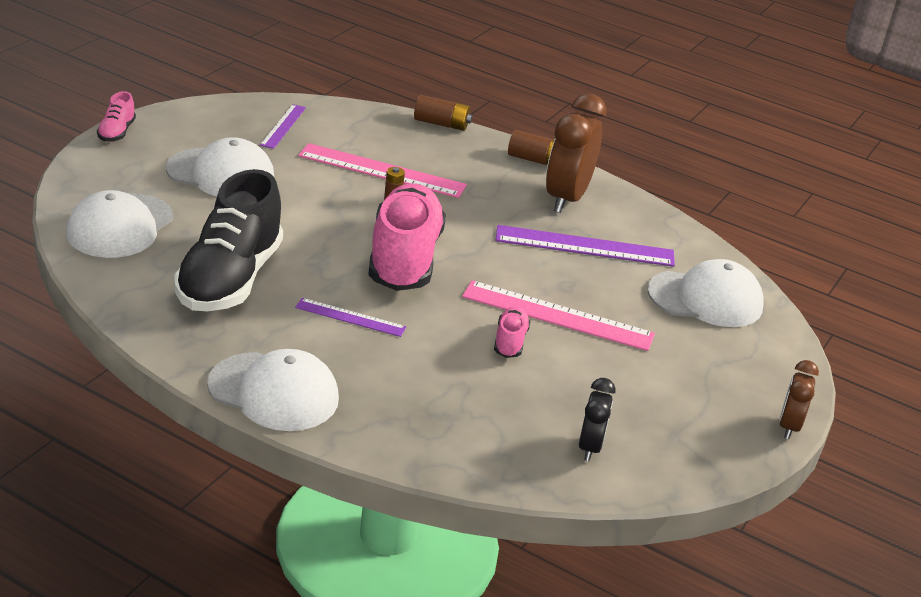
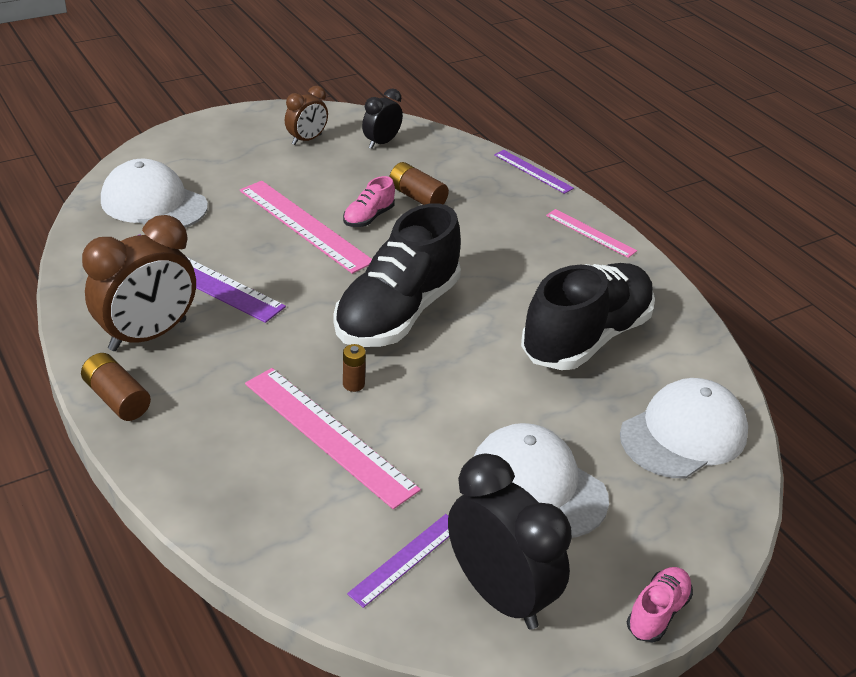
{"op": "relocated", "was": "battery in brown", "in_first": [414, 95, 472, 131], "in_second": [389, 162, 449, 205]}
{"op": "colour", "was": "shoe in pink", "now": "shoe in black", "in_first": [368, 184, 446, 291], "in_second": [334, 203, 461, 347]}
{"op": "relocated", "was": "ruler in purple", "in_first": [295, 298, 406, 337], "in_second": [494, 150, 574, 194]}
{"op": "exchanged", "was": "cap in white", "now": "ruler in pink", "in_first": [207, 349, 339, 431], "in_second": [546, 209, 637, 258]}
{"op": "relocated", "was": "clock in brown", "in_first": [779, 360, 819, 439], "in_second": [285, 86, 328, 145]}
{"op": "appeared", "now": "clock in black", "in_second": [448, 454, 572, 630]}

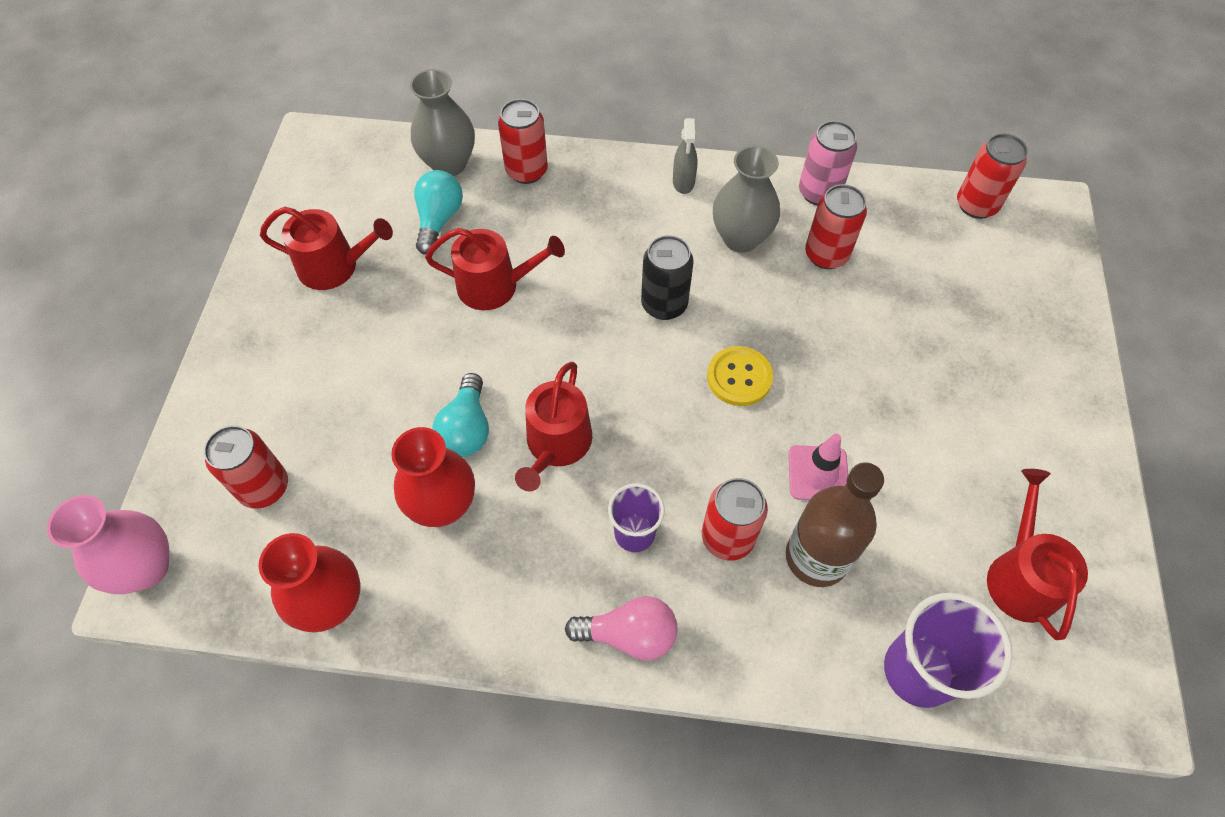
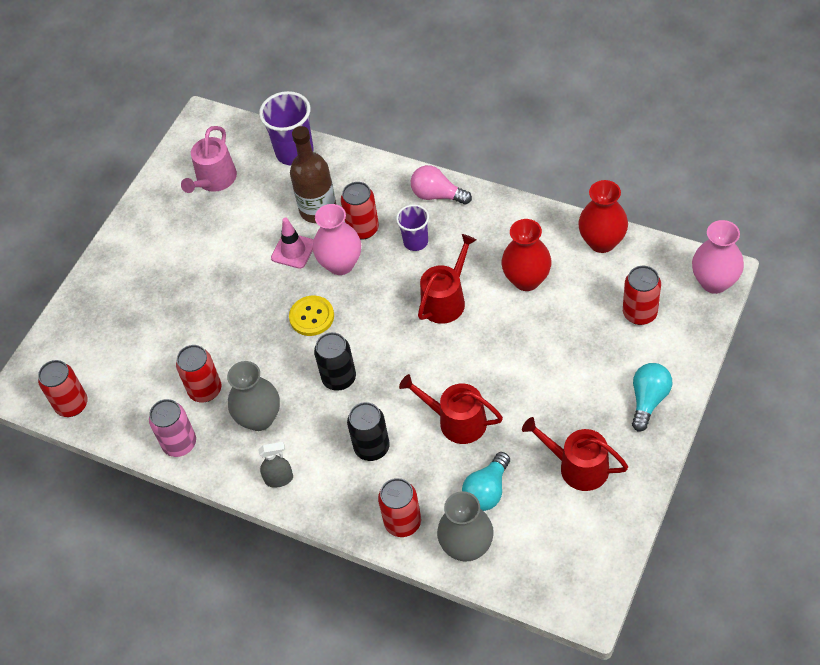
{"op": "spun", "was": "spray bottle in grey", "in_first": [673, 118, 698, 194], "in_second": [258, 442, 293, 488], "clockwise": 60}
{"op": "relocated", "was": "light bulb in turquoise", "in_first": [432, 373, 489, 457], "in_second": [632, 363, 672, 431]}
{"op": "colour", "was": "watering can in red", "now": "watering can in pink", "in_first": [987, 469, 1088, 640], "in_second": [181, 126, 237, 193]}
{"op": "appeared", "now": "vase in pink", "in_second": [313, 204, 361, 275]}
{"op": "appeared", "now": "can in black", "in_second": [347, 402, 390, 461]}

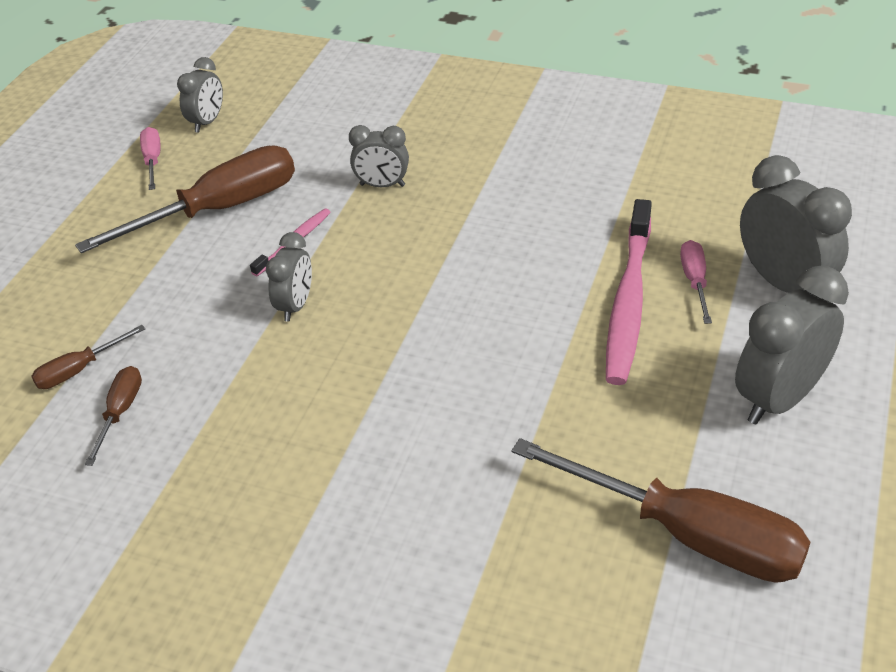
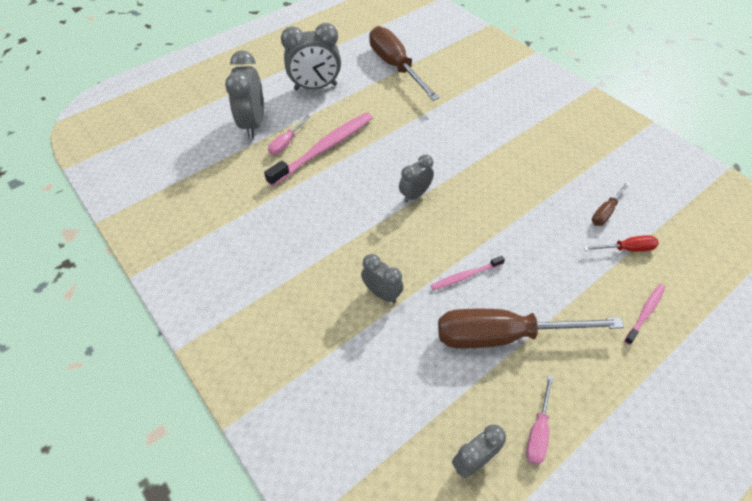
{"op": "relocated", "was": "clock in grey", "in_first": [266, 232, 312, 322], "in_second": [399, 154, 434, 203]}
{"op": "colour", "was": "screwdriver in brown", "now": "screwdriver in red", "in_first": [31, 325, 145, 389], "in_second": [584, 235, 659, 252]}
{"op": "appeared", "now": "toothbrush in pink", "in_second": [624, 284, 665, 345]}

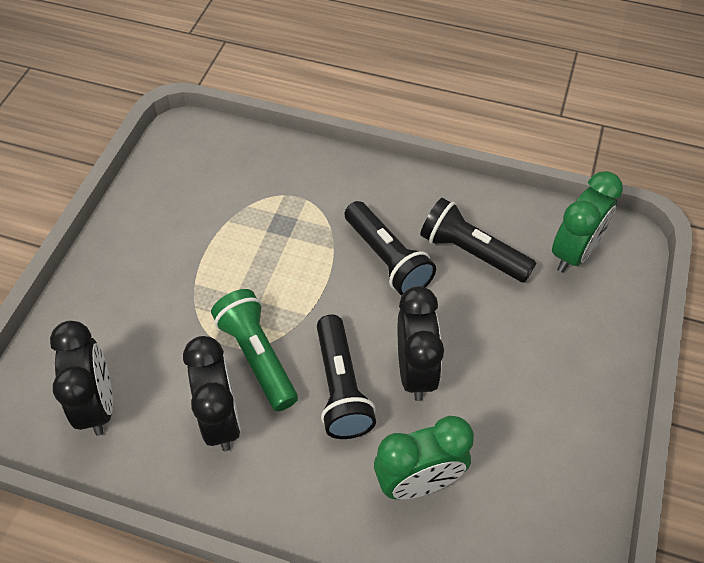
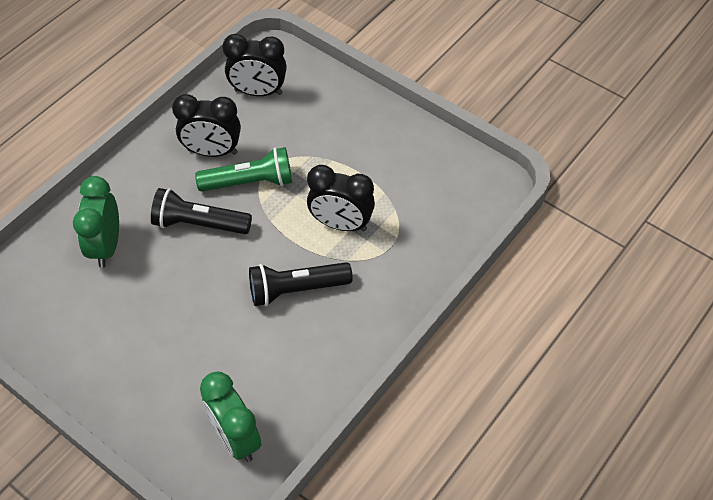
{"op": "missing", "was": "flashlight in black", "in_first": [420, 198, 536, 283]}
{"op": "relocated", "was": "clock in black", "in_first": [398, 286, 444, 401], "in_second": [307, 165, 375, 231]}

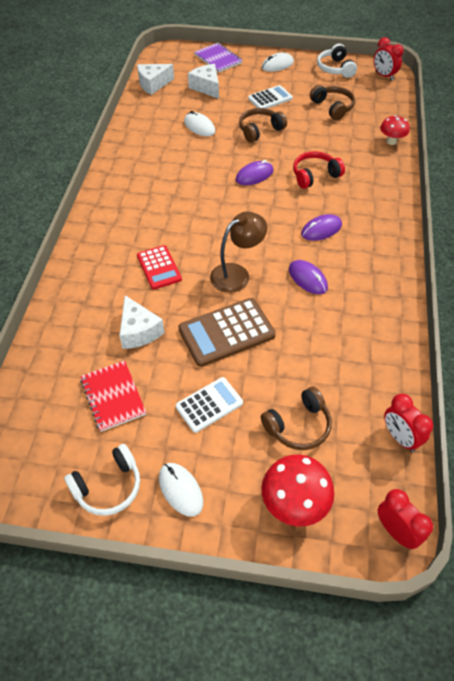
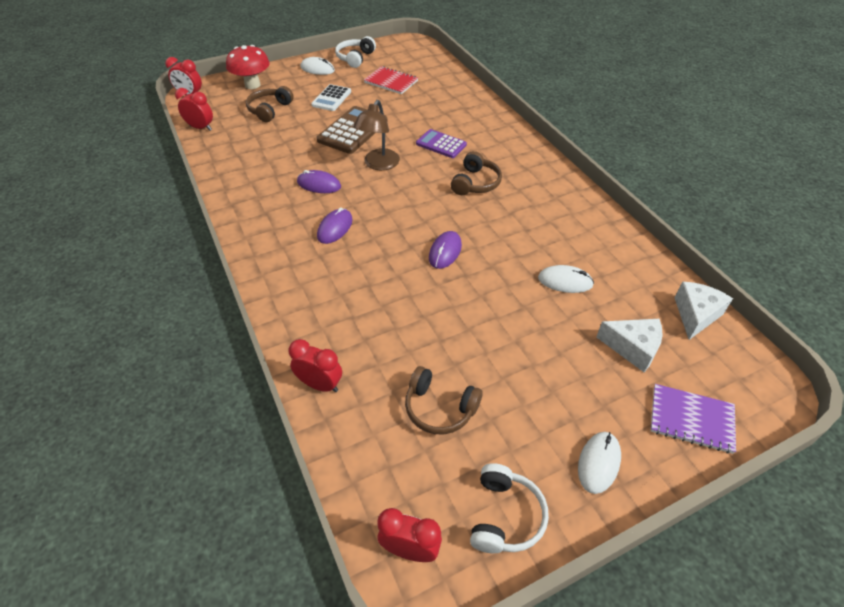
{"op": "spun", "was": "headphones in white", "in_first": [317, 44, 357, 78], "in_second": [470, 463, 549, 553], "clockwise": 60}
{"op": "missing", "was": "calculator in white", "in_first": [248, 85, 293, 109]}
{"op": "relocated", "was": "headphones in brown", "in_first": [239, 108, 287, 143], "in_second": [451, 151, 502, 195]}
{"op": "exchanged", "was": "mushroom in red", "now": "clock in red", "in_first": [380, 115, 409, 145], "in_second": [289, 339, 342, 392]}
{"op": "missing", "was": "headphones in red", "in_first": [293, 151, 345, 189]}
{"op": "colour", "was": "calculator in red", "now": "calculator in purple", "in_first": [137, 245, 182, 290], "in_second": [416, 129, 467, 158]}
{"op": "missing", "was": "cheese in white", "in_first": [119, 295, 164, 349]}

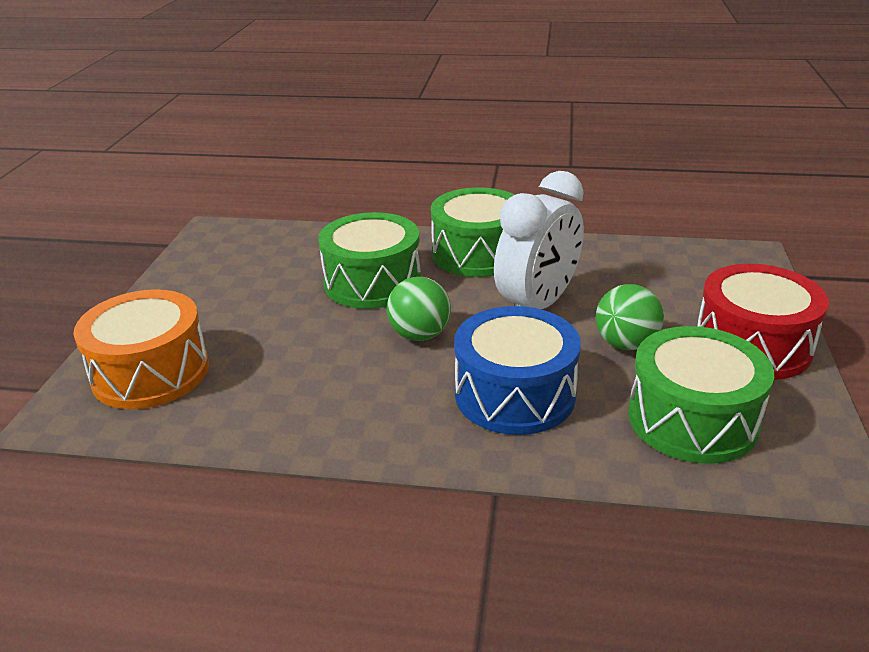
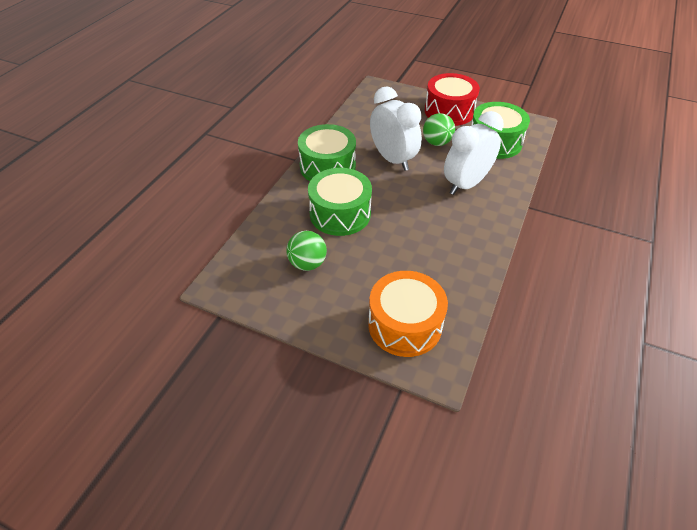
{"op": "relocated", "was": "ball in green", "in_first": [387, 277, 451, 341], "in_second": [286, 231, 327, 271]}
{"op": "exchanged", "was": "drum in blue", "now": "clock in white", "in_first": [454, 306, 581, 435], "in_second": [444, 111, 504, 195]}

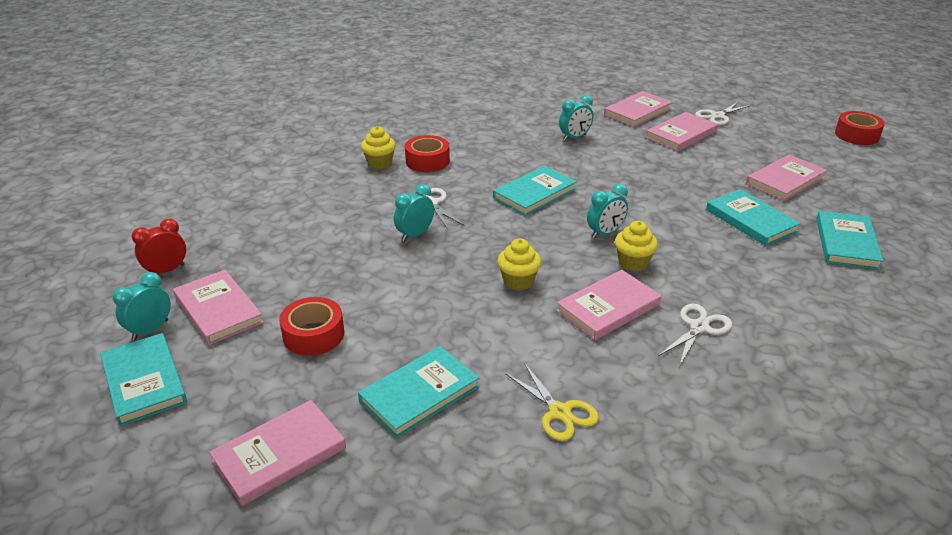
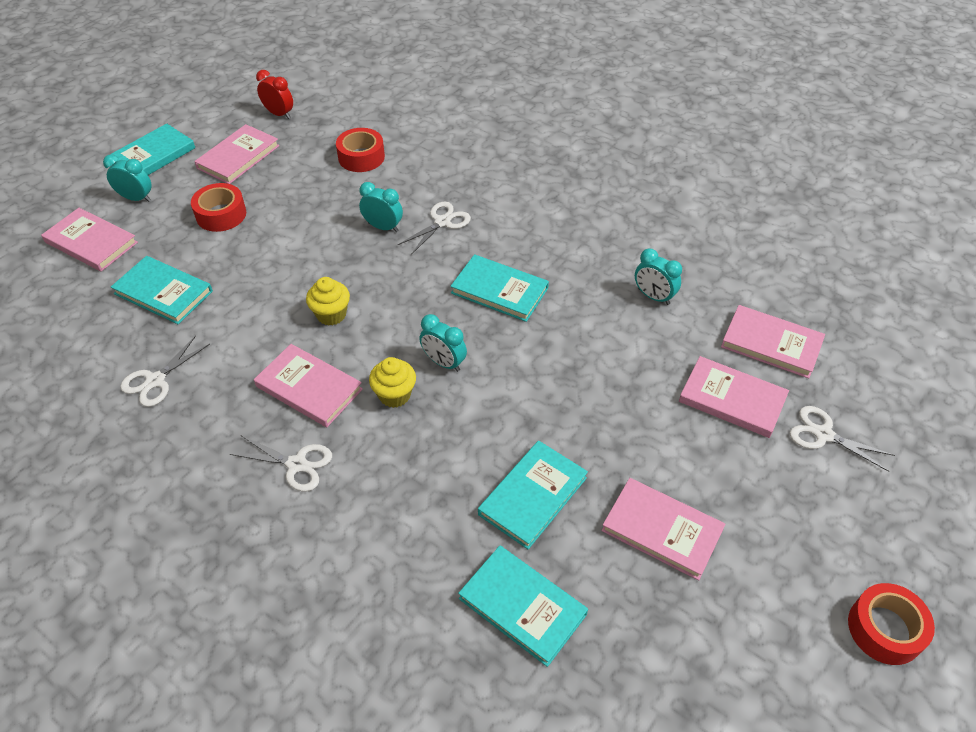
{"op": "missing", "was": "cupcake in yellow", "in_first": [361, 126, 396, 169]}
{"op": "relocated", "was": "tape in red", "in_first": [405, 135, 450, 172], "in_second": [336, 128, 385, 172]}
{"op": "spun", "was": "book in turquoise", "in_first": [816, 211, 884, 270], "in_second": [458, 546, 588, 667], "clockwise": 45}
{"op": "relocated", "was": "clock in turquoise", "in_first": [113, 272, 171, 340], "in_second": [103, 154, 152, 202]}
{"op": "colour", "was": "scissors in yellow", "now": "scissors in white", "in_first": [505, 363, 599, 441], "in_second": [120, 335, 210, 407]}

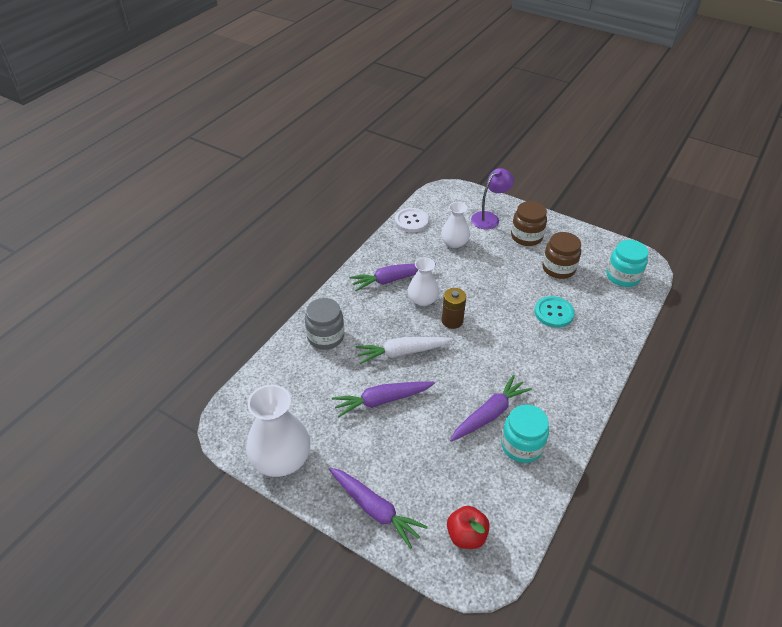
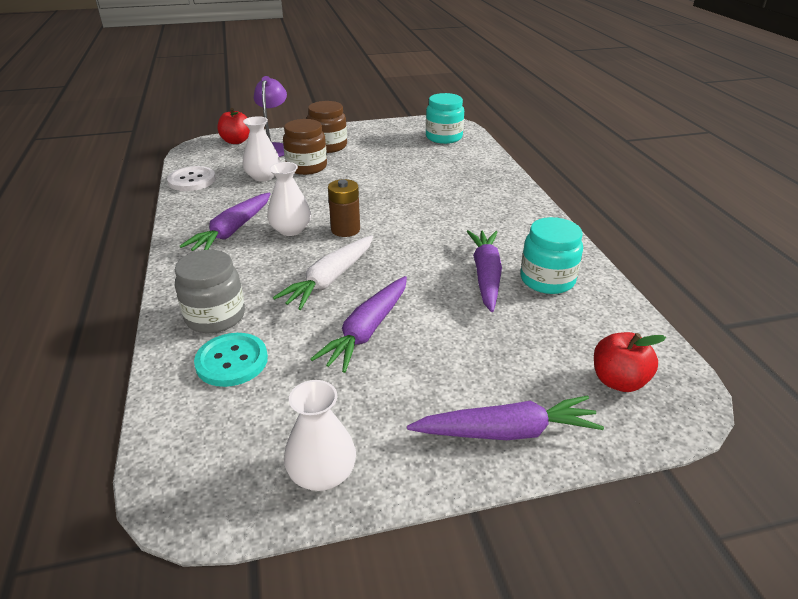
{"op": "relocated", "was": "jar in brown", "in_first": [542, 232, 581, 279], "in_second": [283, 119, 327, 175]}
{"op": "relocated", "was": "button in turquoise", "in_first": [534, 296, 575, 328], "in_second": [194, 333, 268, 387]}
{"op": "size", "was": "vase in white", "in_first": [246, 385, 311, 477], "in_second": [284, 380, 356, 491], "ratio": 0.61}
{"op": "appeared", "now": "apple in red", "in_second": [217, 108, 250, 144]}

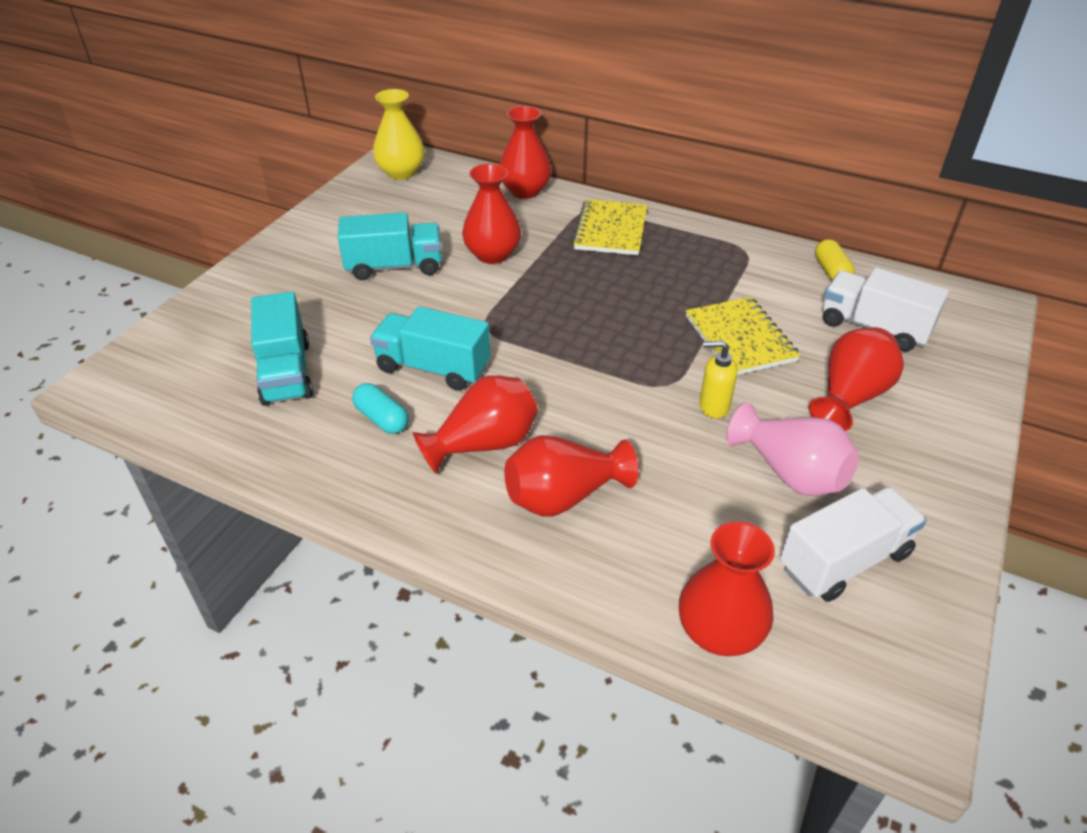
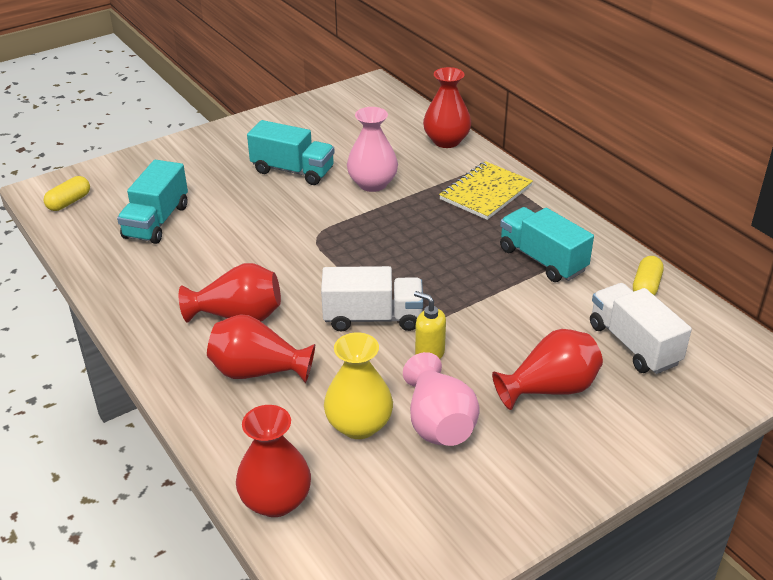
{"op": "relocated", "was": "vase in yellow", "in_first": [373, 89, 425, 180], "in_second": [324, 332, 393, 439]}
{"op": "colour", "was": "vase in red", "now": "vase in pink", "in_first": [462, 164, 521, 264], "in_second": [347, 107, 398, 192]}
{"op": "missing", "was": "notebook in yellow", "in_first": [686, 297, 800, 375]}
{"op": "relocated", "was": "truck in turquoise", "in_first": [370, 307, 491, 391], "in_second": [500, 207, 594, 282]}
{"op": "missing", "was": "capsule in turquoise", "in_first": [352, 383, 409, 434]}
{"op": "relocated", "was": "truck in white", "in_first": [780, 487, 927, 602], "in_second": [321, 266, 423, 332]}
{"op": "appeared", "now": "capsule in yellow", "in_second": [43, 176, 90, 211]}

